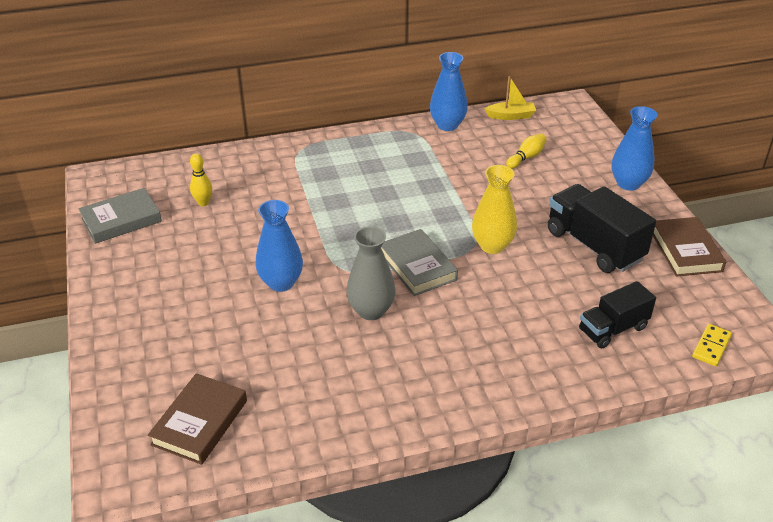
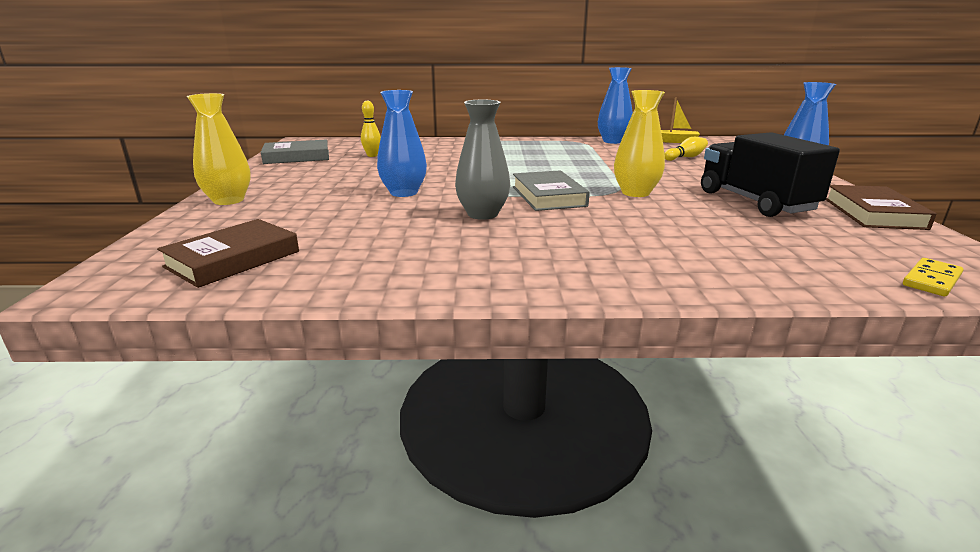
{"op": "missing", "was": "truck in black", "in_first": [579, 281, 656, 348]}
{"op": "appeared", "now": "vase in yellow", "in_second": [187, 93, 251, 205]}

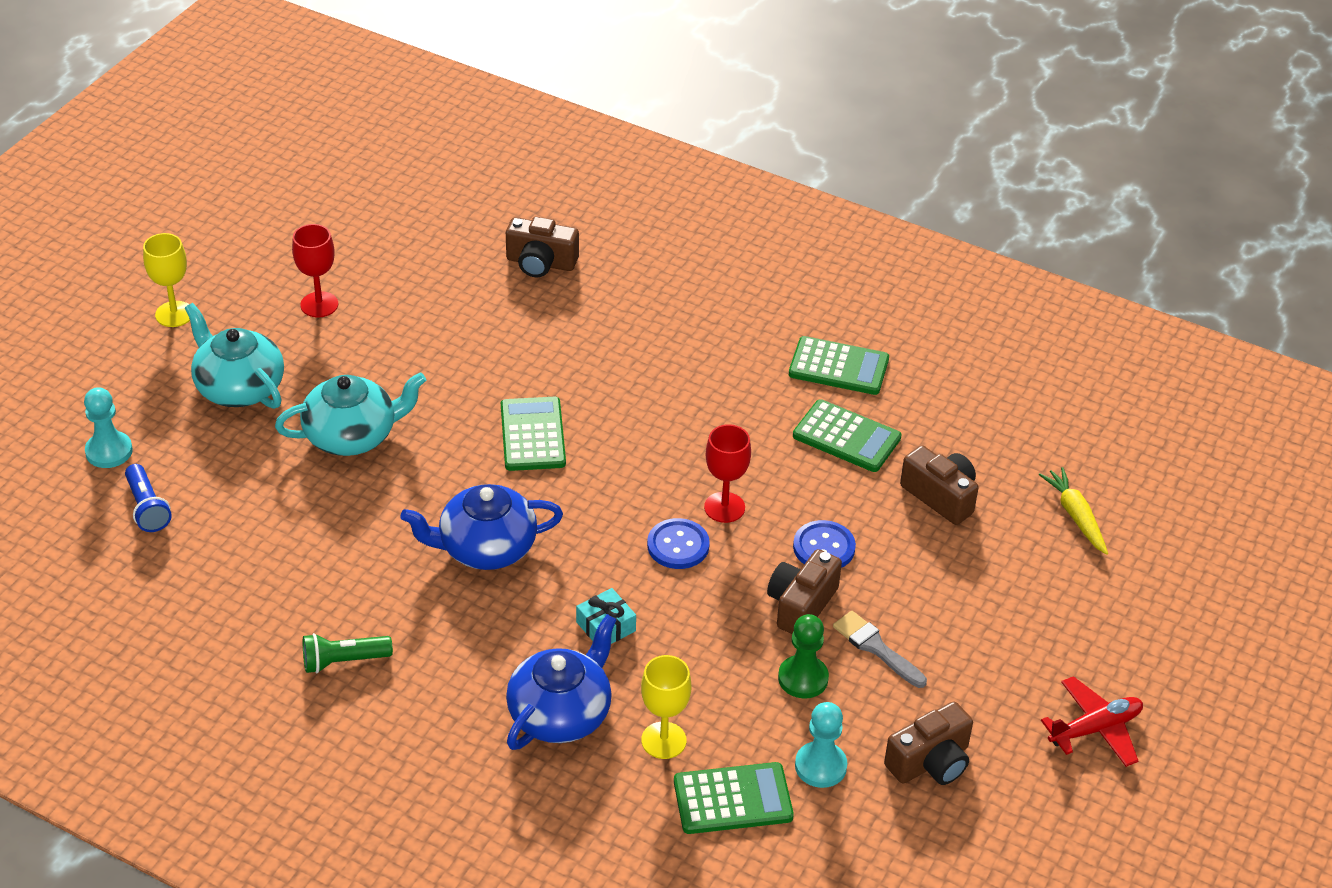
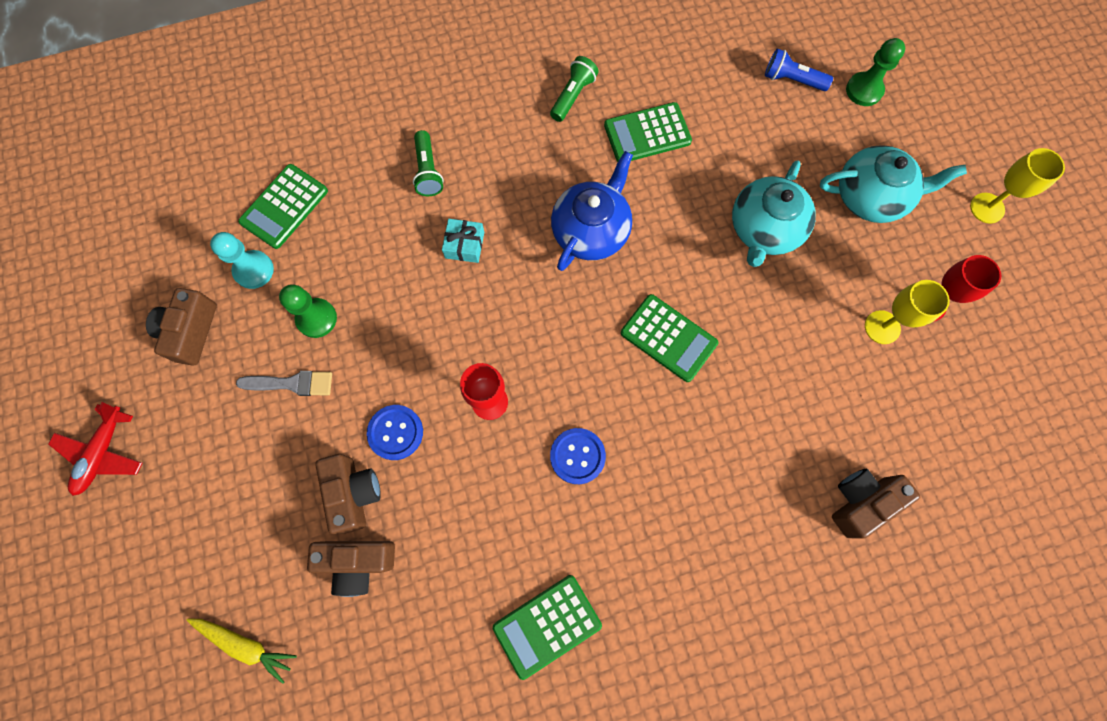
{"op": "colour", "was": "pawn in turquoise", "now": "pawn in green", "in_first": [84, 387, 133, 468], "in_second": [846, 38, 905, 106]}
{"op": "relocated", "was": "calculator in green", "in_first": [793, 399, 902, 472], "in_second": [604, 102, 692, 162]}
{"op": "relocated", "was": "button in blue", "in_first": [647, 518, 710, 569], "in_second": [550, 428, 606, 484]}
{"op": "relocated", "was": "camera in brown", "in_first": [767, 549, 842, 634], "in_second": [315, 454, 381, 534]}
{"op": "exchanged", "was": "teapot in blue", "now": "flashlight in green", "in_first": [506, 614, 617, 750], "in_second": [413, 130, 444, 196]}
{"op": "relocated", "was": "goblet in yellow", "in_first": [641, 655, 691, 759], "in_second": [865, 280, 950, 344]}

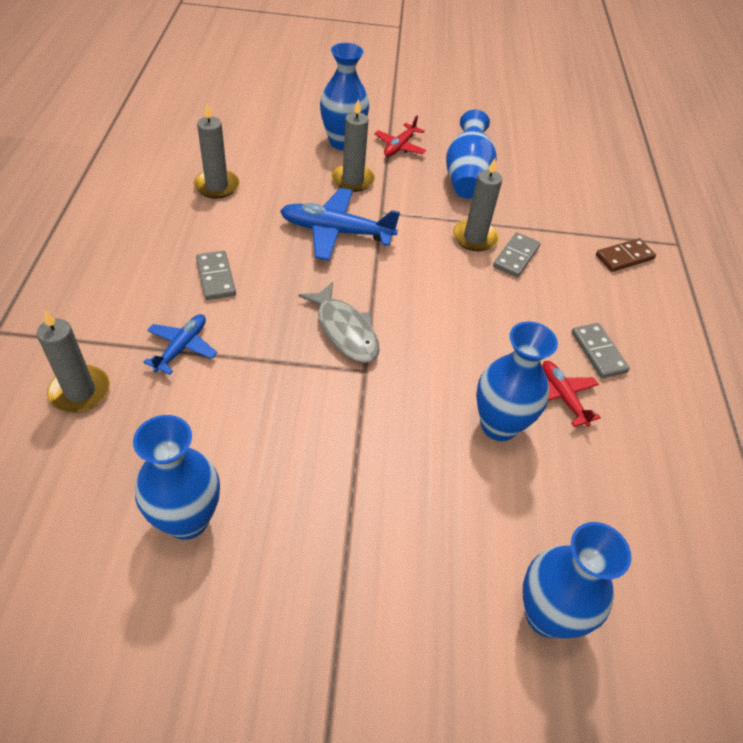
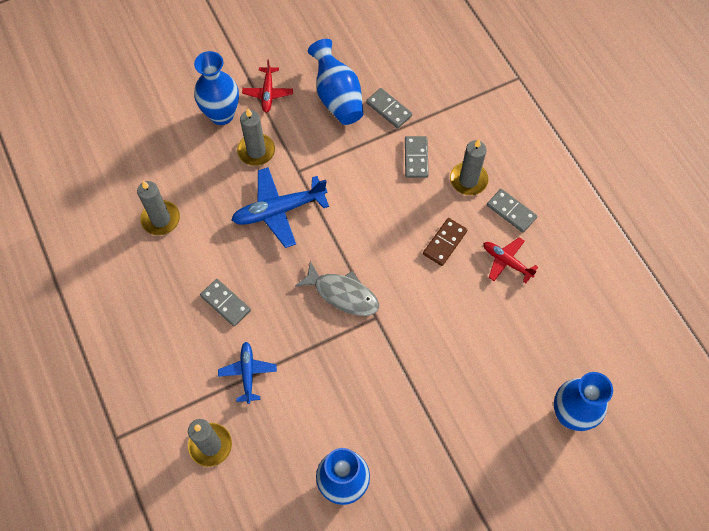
{"op": "relocated", "was": "candle in grey", "in_first": [453, 159, 502, 251], "in_second": [450, 139, 489, 195]}
{"op": "relocated", "was": "domino in brown", "in_first": [596, 238, 656, 272], "in_second": [423, 218, 467, 266]}
{"op": "missing", "was": "vase in blue", "in_first": [476, 322, 558, 441]}
{"op": "appeared", "now": "domino in grey", "in_second": [366, 88, 412, 128]}

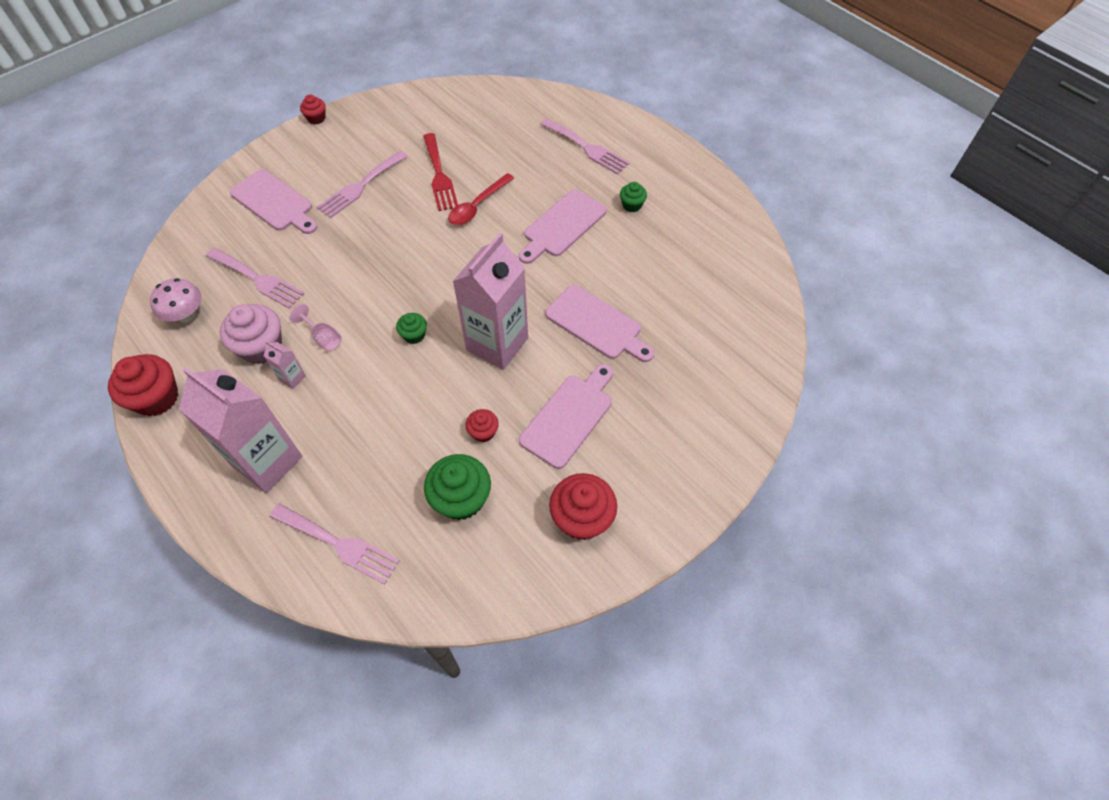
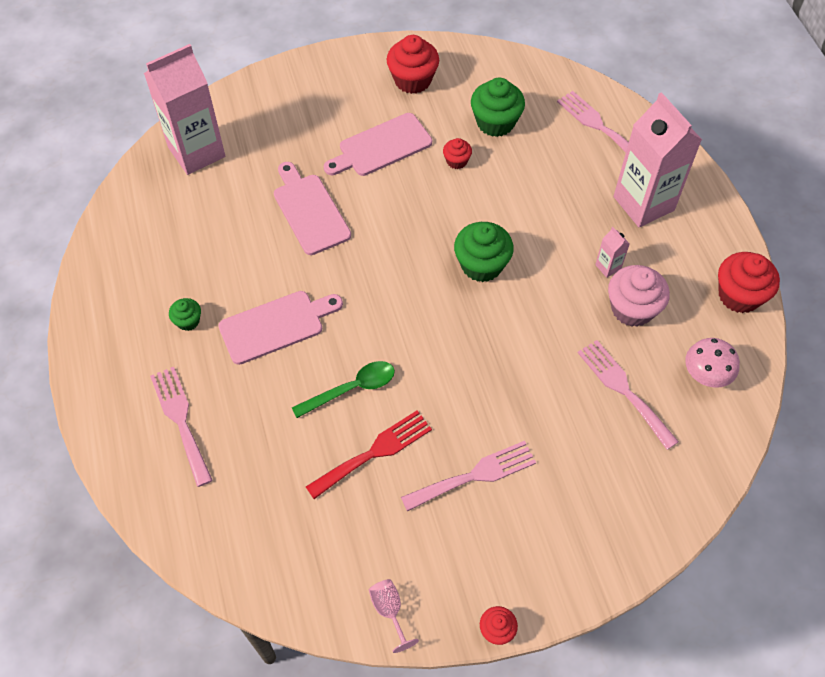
{"op": "spun", "was": "fork in red", "in_first": [423, 133, 458, 211], "in_second": [306, 410, 432, 499], "clockwise": 45}
{"op": "missing", "was": "cutting board in pink", "in_first": [230, 169, 318, 234]}
{"op": "colour", "was": "spoon in red", "now": "spoon in green", "in_first": [448, 173, 514, 225], "in_second": [292, 361, 395, 418]}
{"op": "relocated", "was": "carton in pink", "in_first": [452, 233, 528, 370], "in_second": [144, 44, 225, 175]}
{"op": "relocated", "was": "goblet in pink", "in_first": [289, 304, 342, 351], "in_second": [369, 579, 419, 653]}
{"op": "size", "was": "cupcake in green", "in_first": [396, 313, 427, 344], "in_second": [454, 222, 514, 282], "ratio": 1.89}

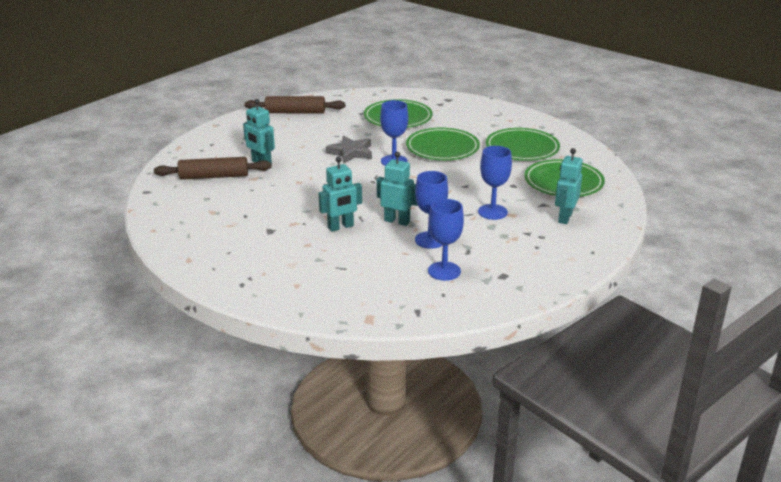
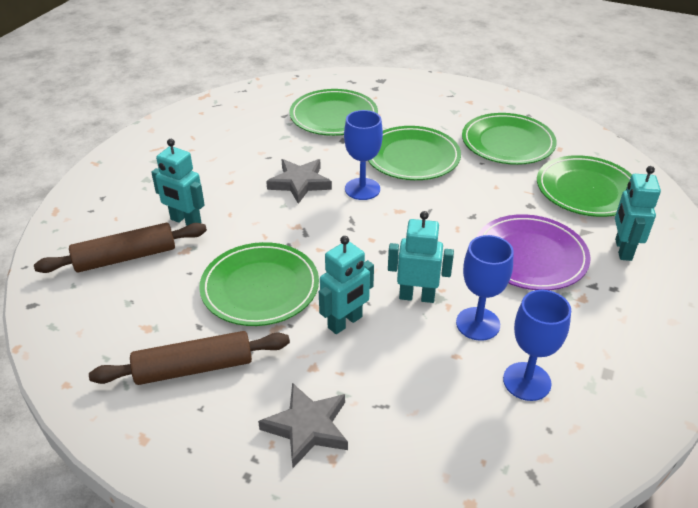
{"op": "relocated", "was": "rolling pin in brown", "in_first": [244, 96, 345, 114], "in_second": [89, 331, 290, 385]}
{"op": "exchanged", "was": "goblet in blue", "now": "plate in purple", "in_first": [478, 146, 512, 220], "in_second": [477, 214, 591, 290]}
{"op": "appeared", "now": "plate in green", "in_second": [199, 242, 319, 326]}
{"op": "appeared", "now": "star in grey", "in_second": [258, 383, 348, 468]}

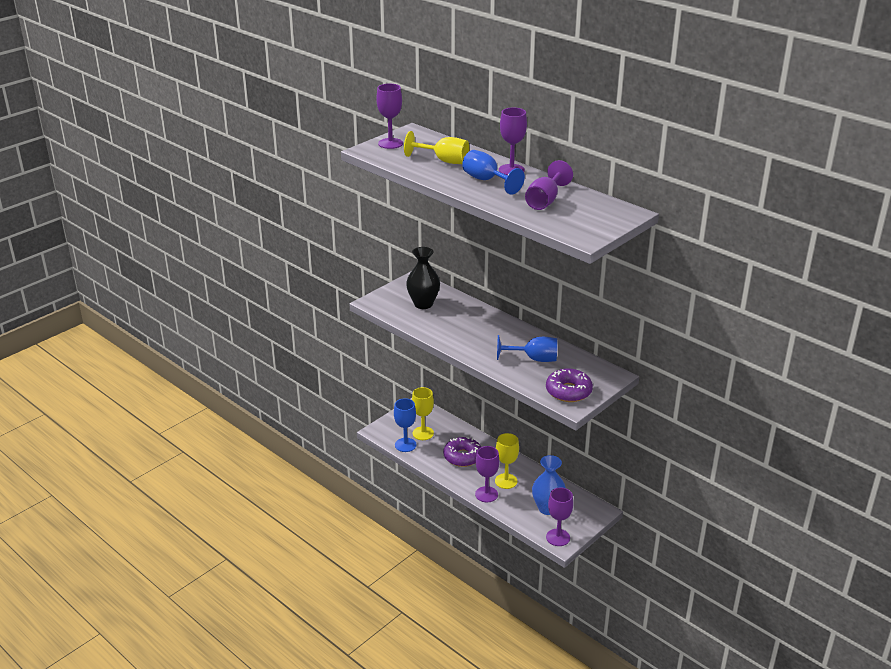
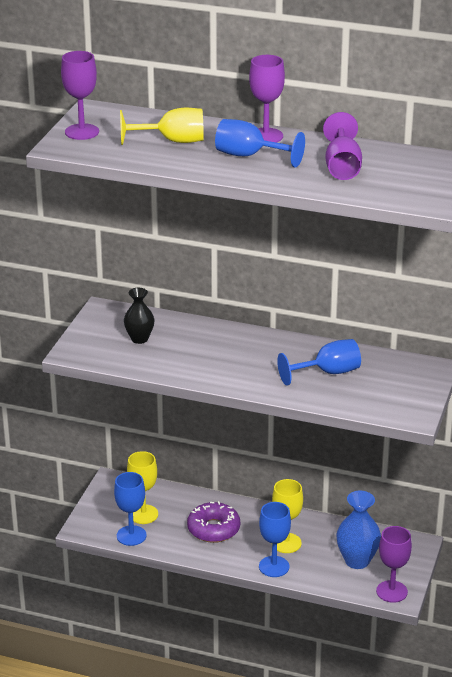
{"op": "size", "was": "vase in black", "in_first": [406, 247, 440, 309], "in_second": [124, 288, 154, 344], "ratio": 0.67}
{"op": "missing", "was": "donut in purple", "in_first": [546, 368, 593, 402]}
{"op": "colour", "was": "goblet in purple", "now": "goblet in blue", "in_first": [475, 446, 499, 502], "in_second": [259, 502, 291, 577]}

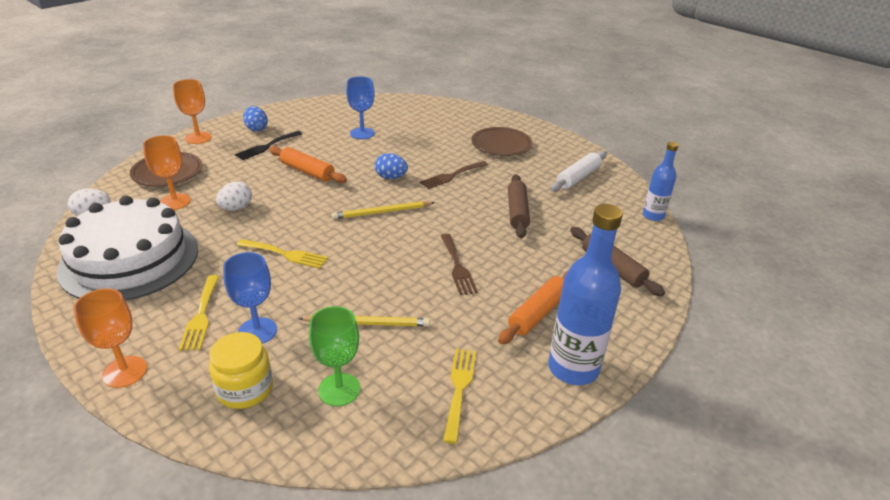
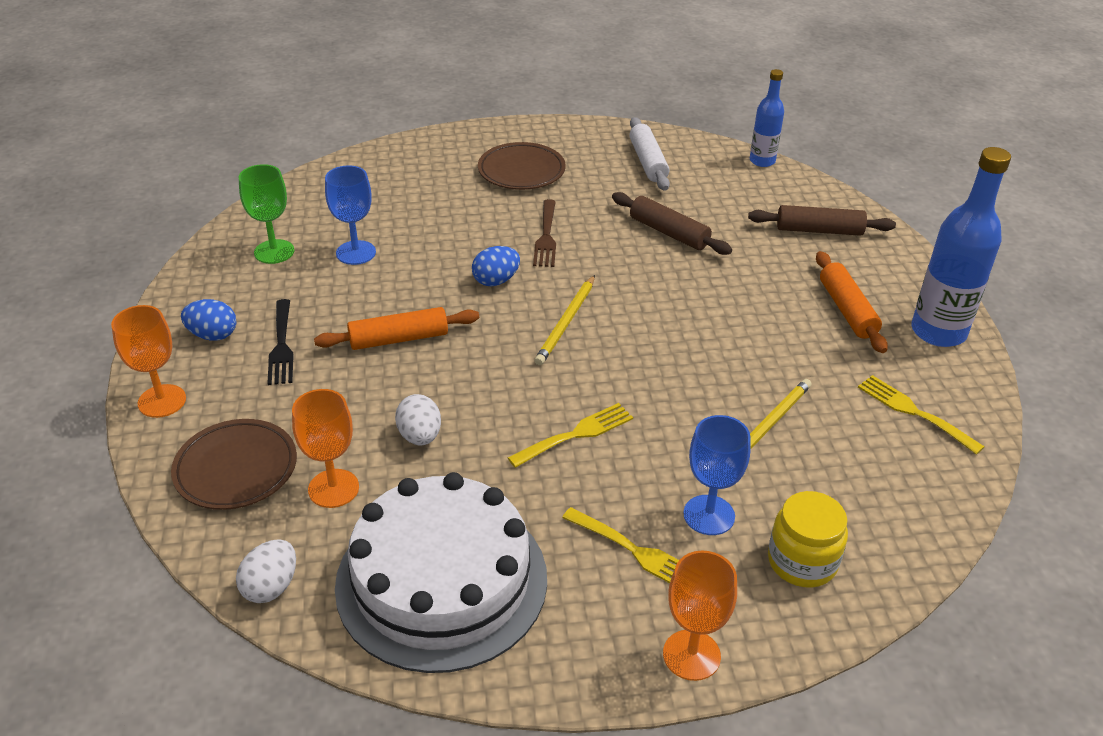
{"op": "missing", "was": "fork in brown", "in_first": [441, 234, 478, 295]}
{"op": "relocated", "was": "goblet in green", "in_first": [309, 306, 360, 406], "in_second": [239, 164, 295, 264]}

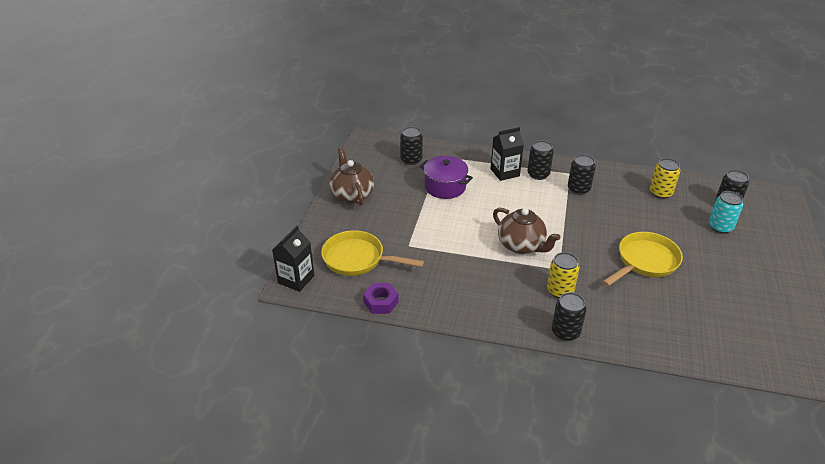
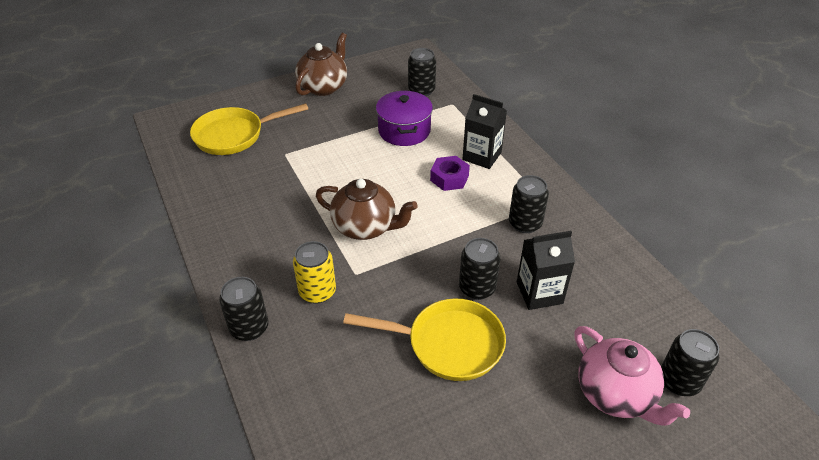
{"op": "relocated", "was": "can in black", "in_first": [528, 140, 554, 180], "in_second": [459, 238, 501, 300]}
{"op": "missing", "was": "can in yellow", "in_first": [650, 158, 680, 199]}
{"op": "exchanged", "was": "can in turquoise", "now": "teapot in pink", "in_first": [709, 191, 743, 234], "in_second": [574, 326, 690, 426]}
{"op": "spun", "was": "teapot in brown", "in_first": [493, 208, 560, 254], "in_second": [316, 179, 418, 240], "clockwise": -75}
{"op": "relocated", "was": "carton in black", "in_first": [272, 226, 314, 292], "in_second": [517, 231, 575, 310]}
{"op": "spun", "was": "pan in yellow", "in_first": [321, 230, 424, 276], "in_second": [190, 103, 308, 155], "clockwise": -90}
{"op": "relocated", "was": "nut in purple", "in_first": [363, 283, 399, 314], "in_second": [430, 156, 470, 191]}

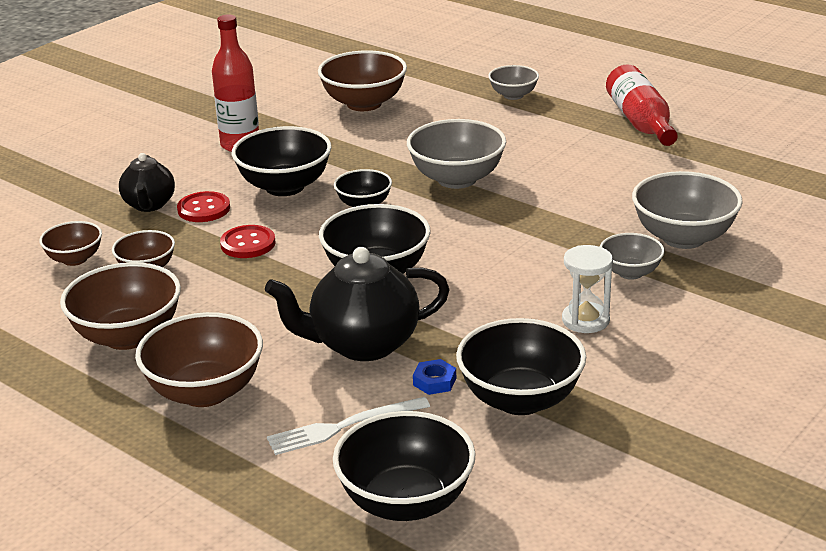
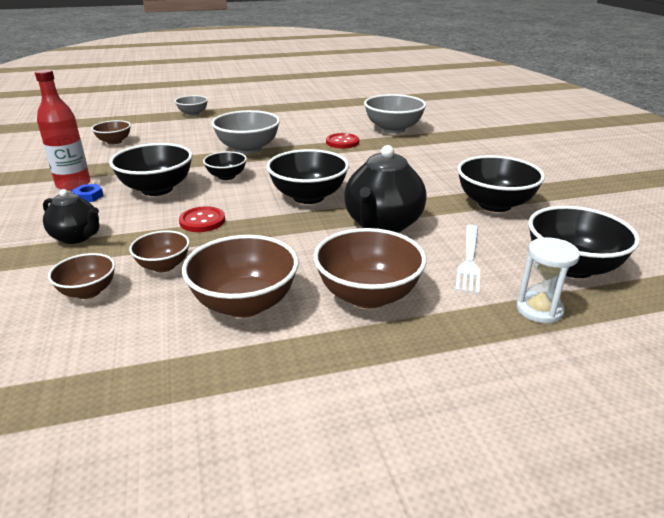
{"op": "size", "was": "bowl in brown", "in_first": [318, 50, 407, 111], "in_second": [91, 120, 131, 145], "ratio": 0.57}
{"op": "missing", "was": "bottle in red", "in_first": [606, 64, 678, 146]}
{"op": "relocated", "was": "button in red", "in_first": [177, 191, 230, 222], "in_second": [326, 133, 359, 149]}
{"op": "missing", "was": "bowl in grey", "in_first": [600, 233, 665, 280]}
{"op": "relocated", "was": "hourglass in white", "in_first": [562, 245, 613, 333], "in_second": [516, 237, 580, 323]}
{"op": "relocated", "was": "nut in blue", "in_first": [413, 359, 456, 395], "in_second": [72, 184, 104, 202]}

